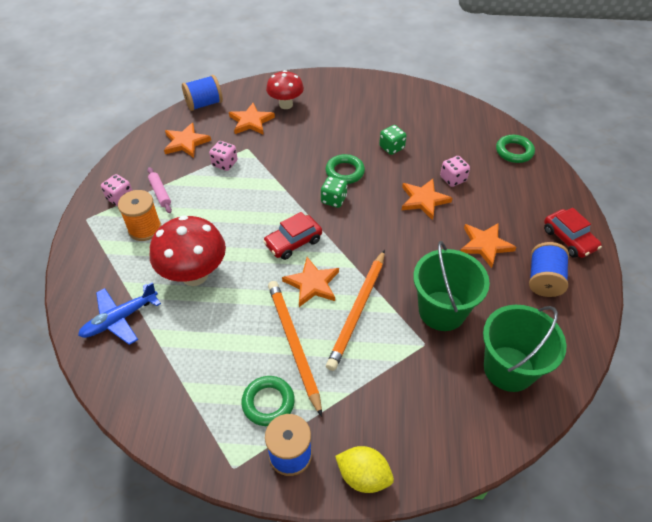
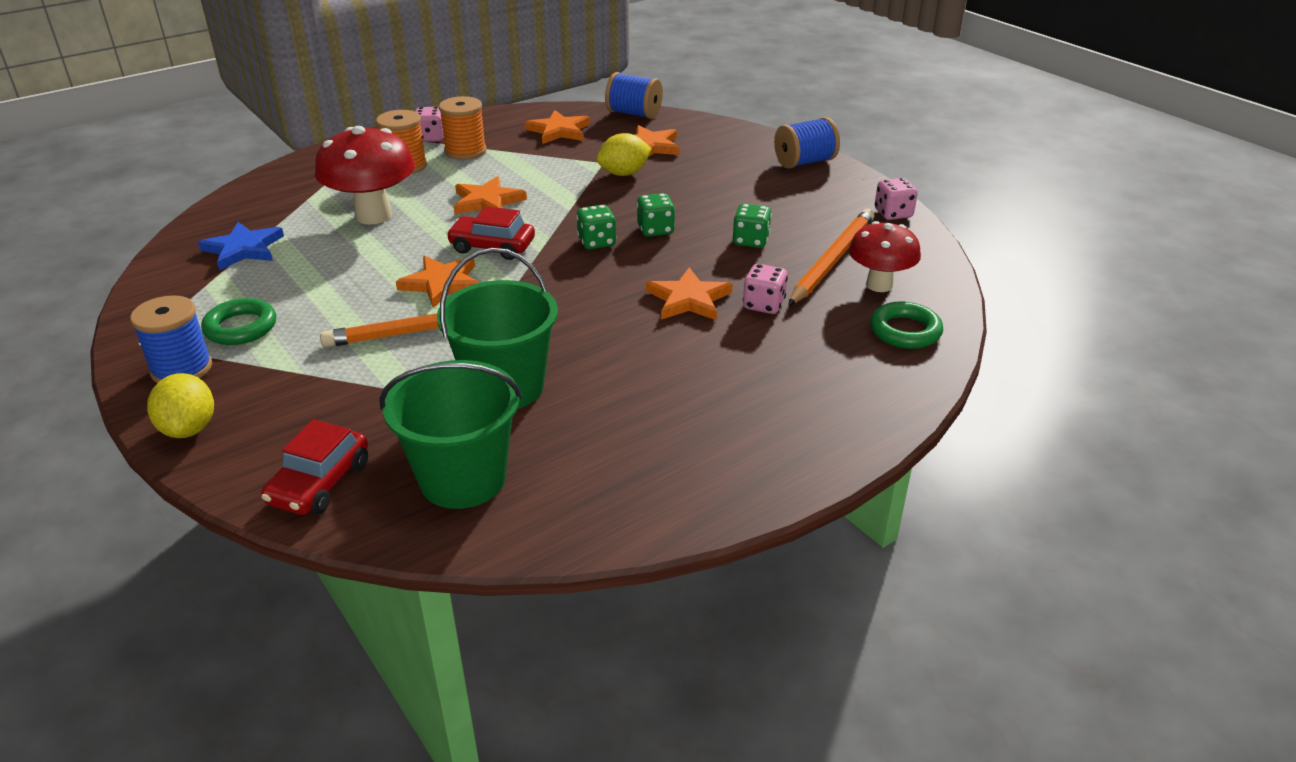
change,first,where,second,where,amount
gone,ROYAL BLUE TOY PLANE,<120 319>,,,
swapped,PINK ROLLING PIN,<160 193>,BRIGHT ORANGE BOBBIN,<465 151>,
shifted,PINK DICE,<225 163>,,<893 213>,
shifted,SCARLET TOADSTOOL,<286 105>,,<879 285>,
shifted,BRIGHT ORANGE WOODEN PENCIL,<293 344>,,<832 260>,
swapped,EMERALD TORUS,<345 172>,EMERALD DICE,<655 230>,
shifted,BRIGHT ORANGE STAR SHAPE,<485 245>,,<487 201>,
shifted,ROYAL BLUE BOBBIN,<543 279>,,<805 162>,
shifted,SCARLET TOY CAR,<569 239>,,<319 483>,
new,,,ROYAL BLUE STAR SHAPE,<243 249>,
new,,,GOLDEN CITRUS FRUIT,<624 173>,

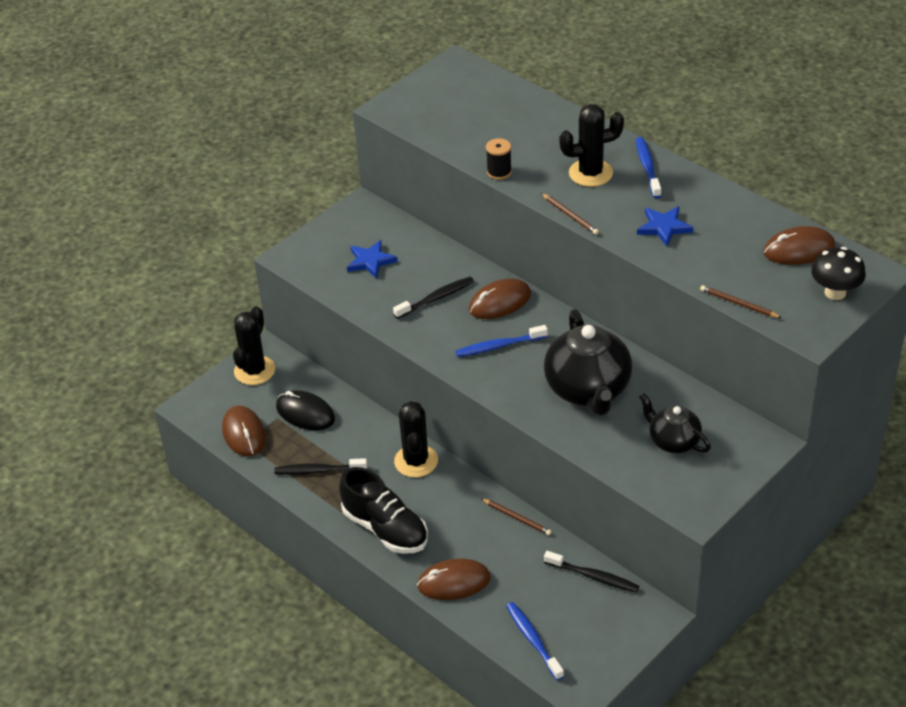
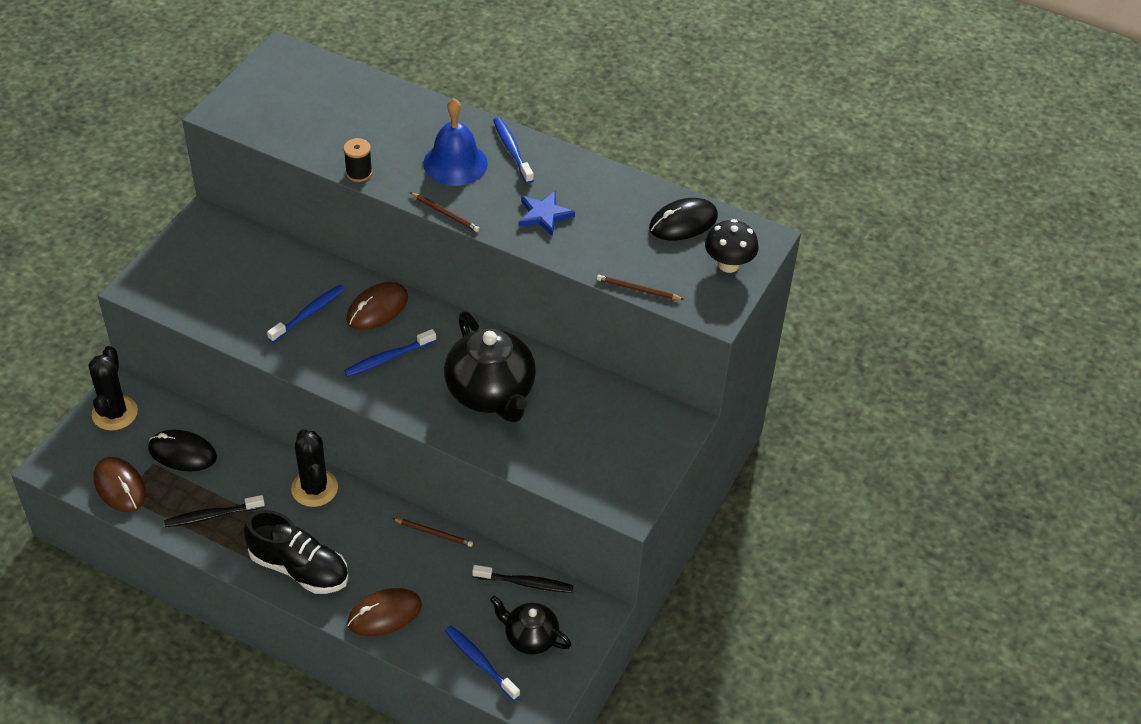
change,first,where,second,where,amount
gone,ROYAL BLUE STAR SHAPE,<370 261>,,,
repainted,BLACK DENTAL BRUSH,<435 298>,ROYAL BLUE DENTAL BRUSH,<308 314>,
swapped,BLACK PRICKLY PLANT,<590 173>,ROYAL BLUE BELL,<455 163>,
shifted,BLACK CHINA TEAPOT,<673 441>,,<530 637>,
repainted,RUSSET PC MOUSE,<799 249>,BLACK PC MOUSE,<683 222>,

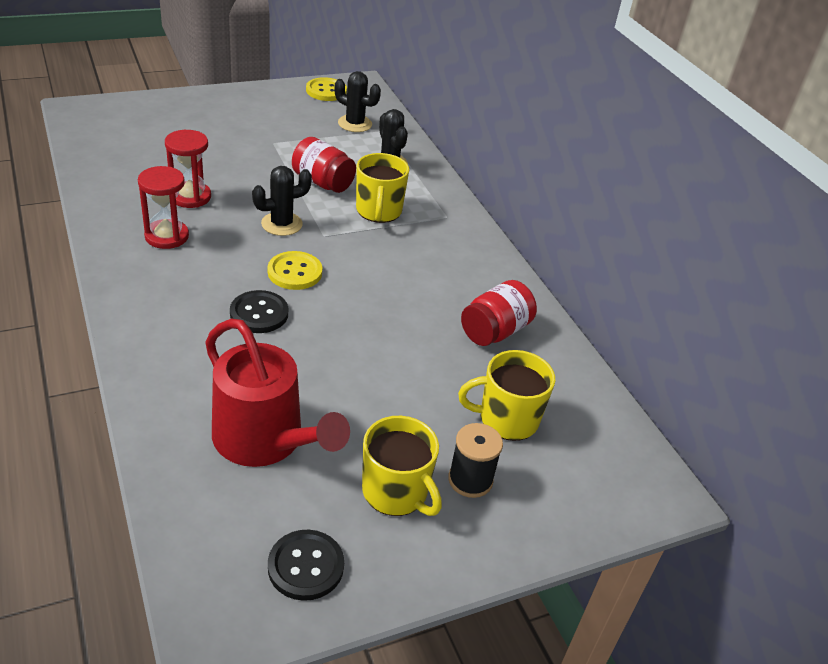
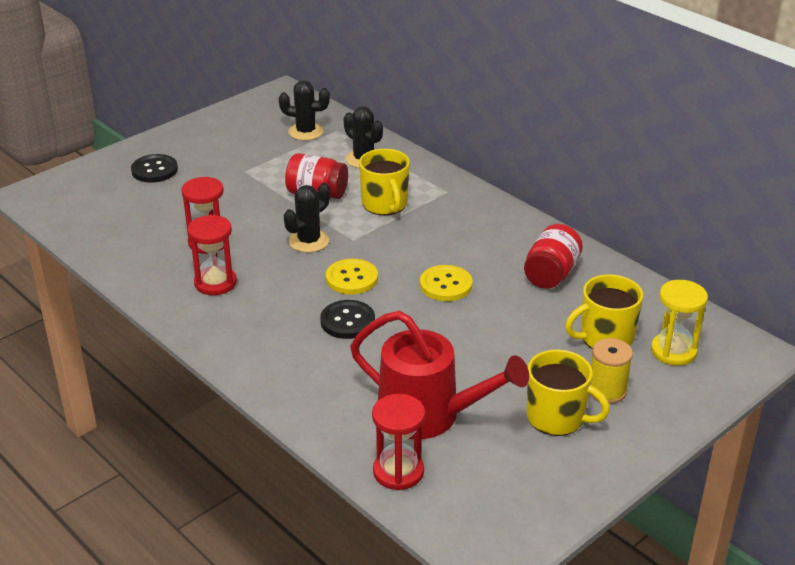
change,first,where,second,where,amount
shifted,BLACK SEWING BUTTON,<306 566>,,<154 170>,
shifted,GOLDEN SEWING BUTTON,<326 91>,,<446 285>,
repainted,BLACK BOBBIN,<470 480>,GOLDEN BOBBIN,<607 391>,
new,,,SCARLET SANDGLASS,<398 471>,
new,,,GOLDEN SANDGLASS,<673 351>,

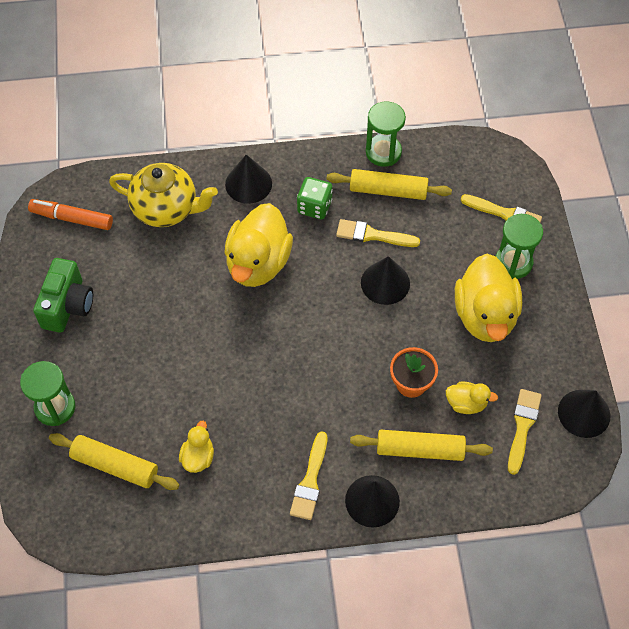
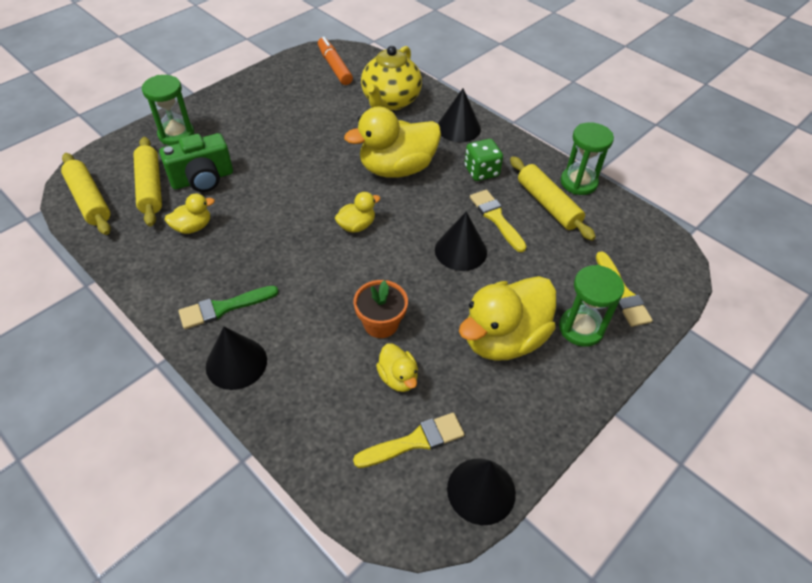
change,first,where,second,where,amount
shifted,EMERALD PHOTO CAMERA,<68 305>,,<202 179>,
rotated,GOLDEN CHINA TEAPOT,<166 209>,,<390 101>,45 degrees clockwise
repainted,GOLDEN BRUSH,<310 481>,EMERALD BRUSH,<223 308>,
shifted,GOLDEN ROLLING PIN,<420 449>,,<89 200>,
new,,,GOLDEN TOY DUCK,<356 226>,

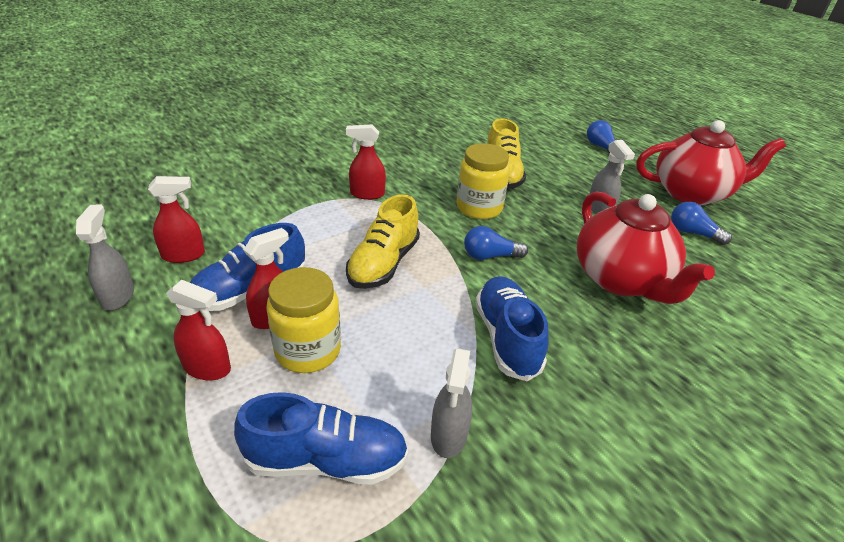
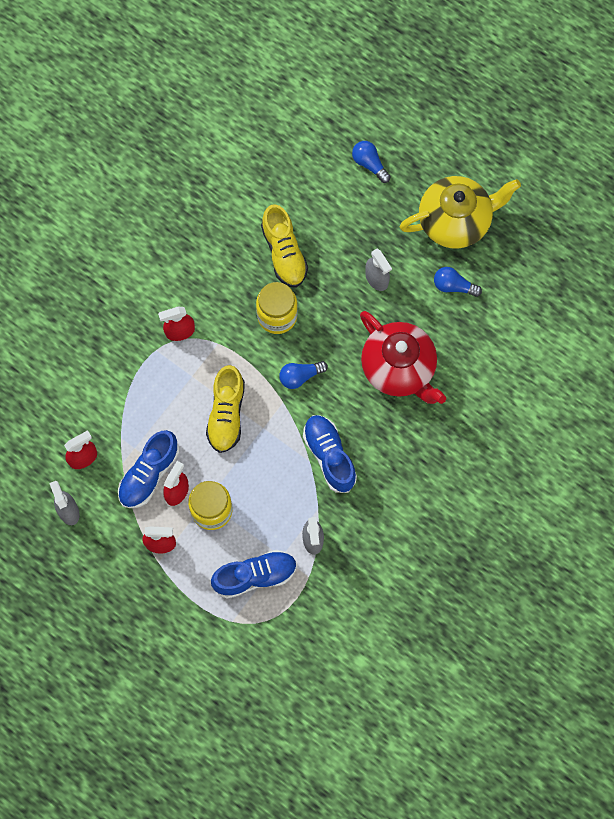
change,first,where,second,where,amount
repainted,SCARLET CHINA TEAPOT,<692 193>,GOLDEN CHINA TEAPOT,<455 221>,

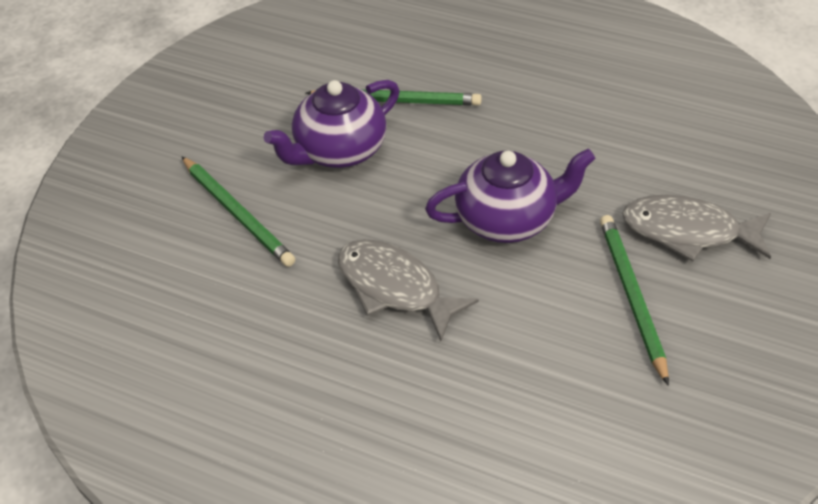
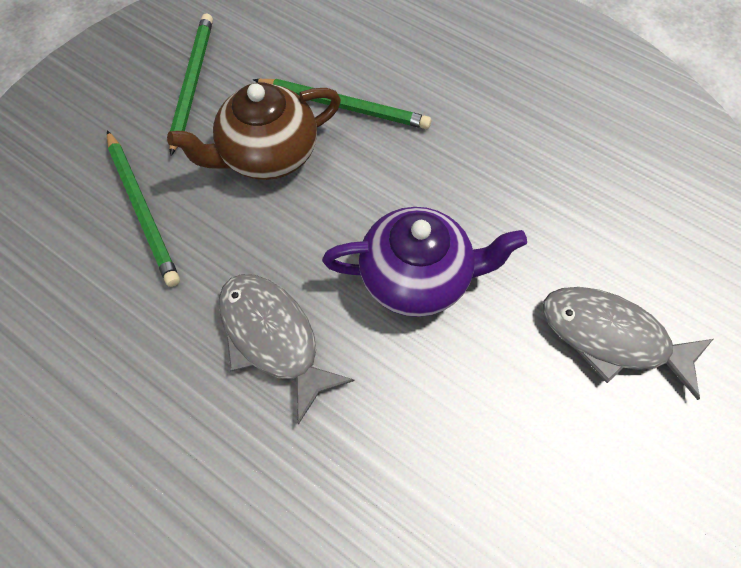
change,first,where,second,where,amount
repainted,VIOLET CHINA TEAPOT,<339 151>,RUSSET CHINA TEAPOT,<267 154>,
shifted,EMERALD WOODEN PENCIL,<631 296>,,<192 83>,

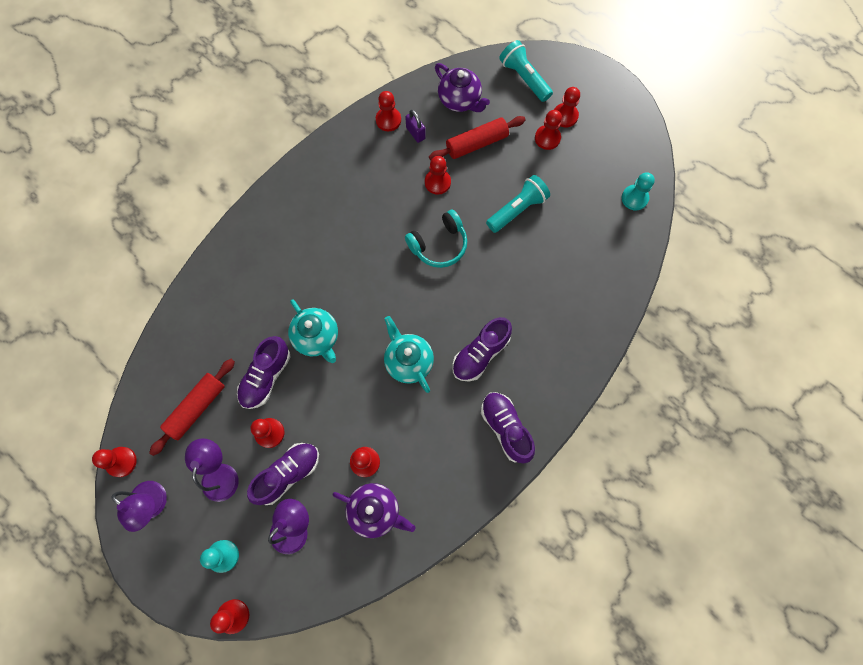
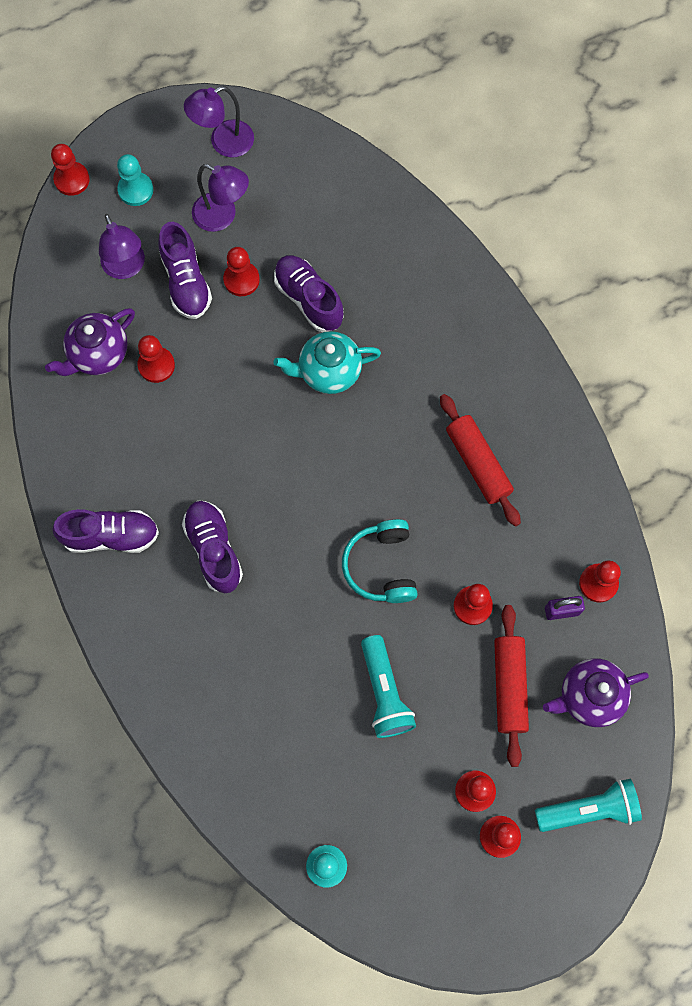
change,first,where,second,where,amount
gone,SCARLET PAWN,<121 462>,,,
shifted,SCARLET ROLLING PIN,<196 408>,,<478 463>,
gone,AQUA CHINA TEAPOT,<408 361>,,,

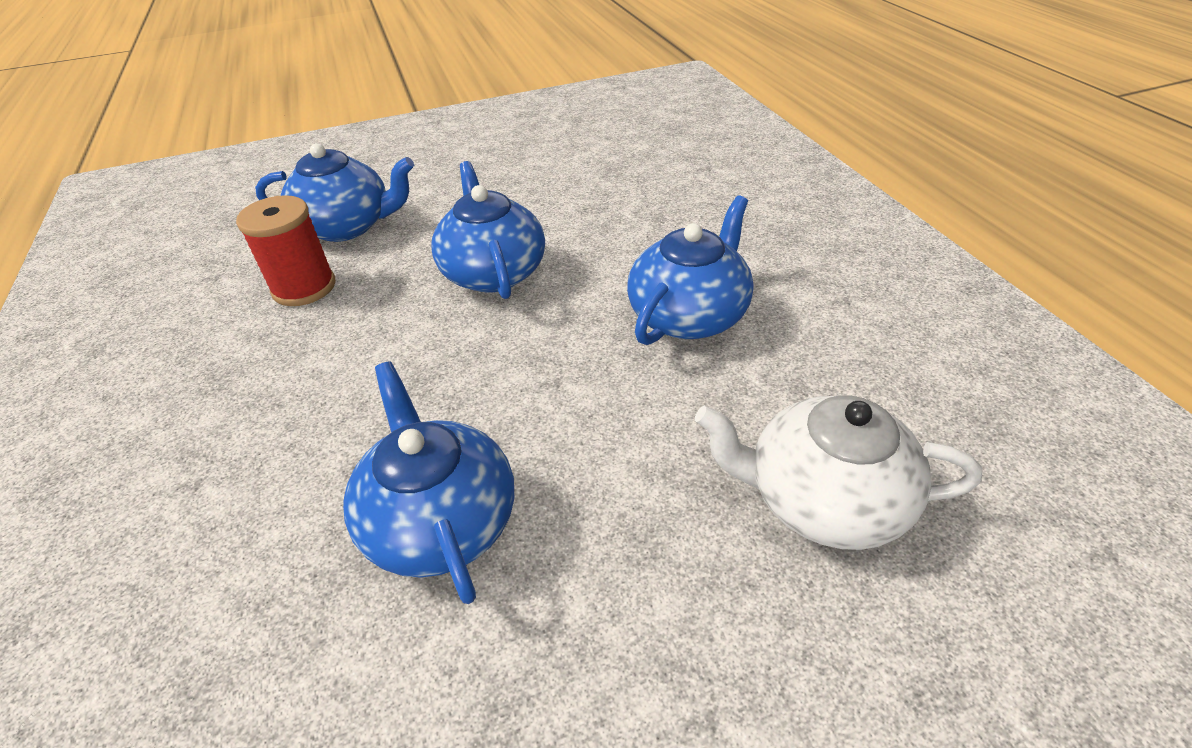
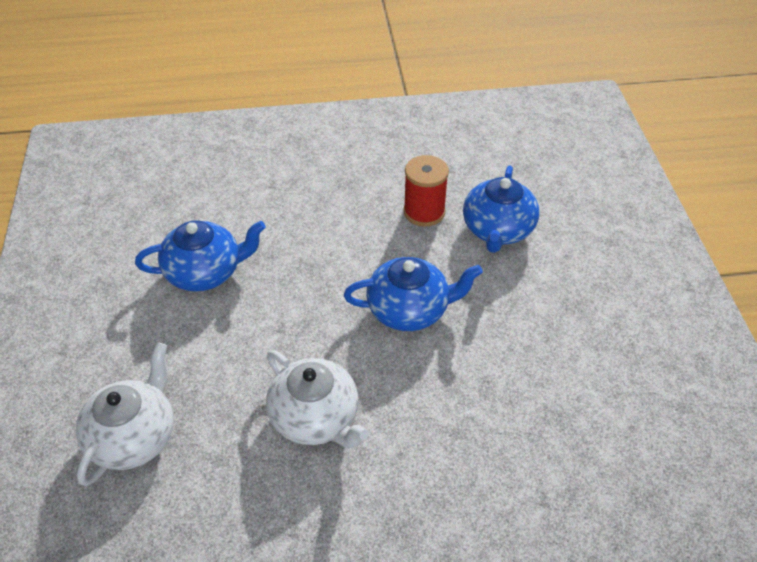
change,first,where,second,where,amount
repainted,ROYAL BLUE CHINA TEAPOT,<689 315>,SNOW-WHITE CHINA TEAPOT,<316 418>,

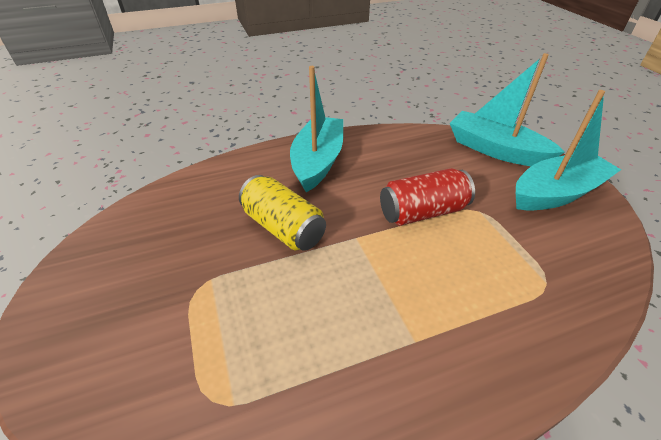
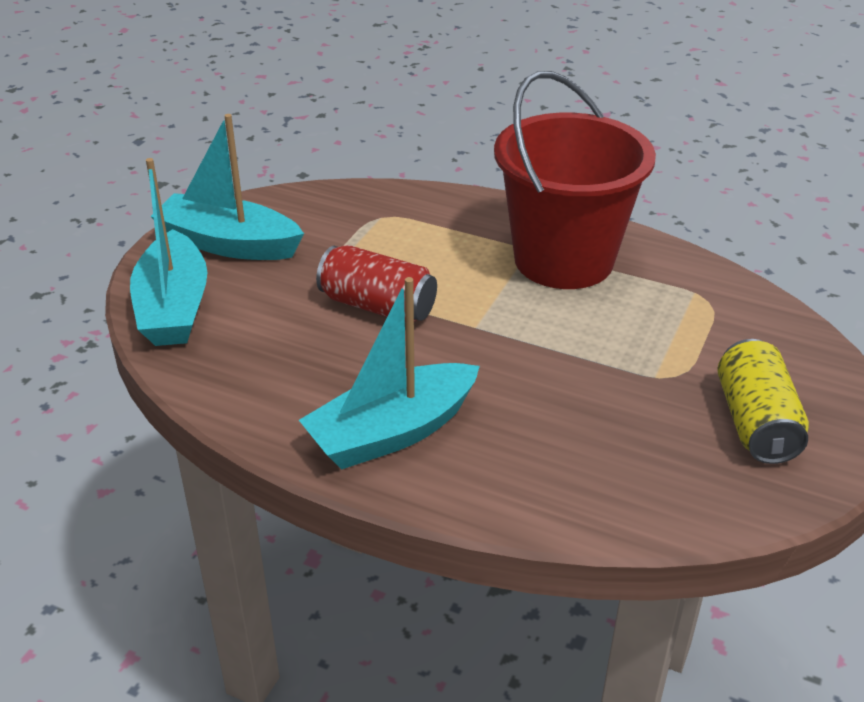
change,first,where,second,where,amount
shifted,GOLDEN SODA CAN,<283 227>,,<755 422>,
new,,,SCARLET PAIL,<563 260>,

